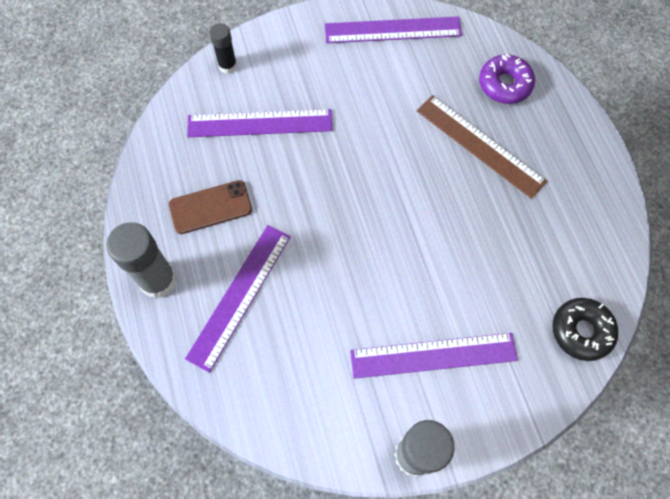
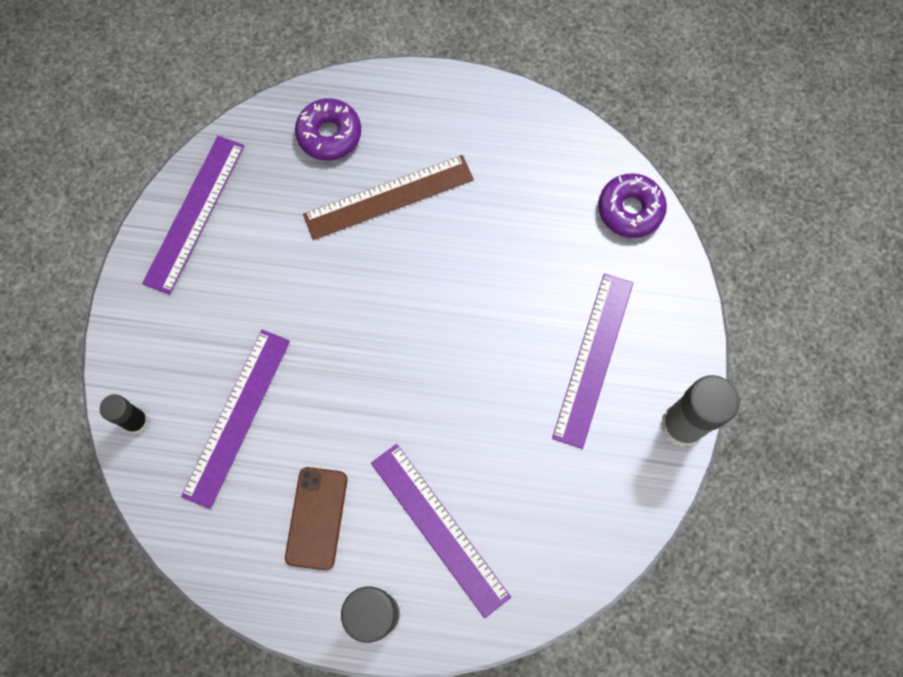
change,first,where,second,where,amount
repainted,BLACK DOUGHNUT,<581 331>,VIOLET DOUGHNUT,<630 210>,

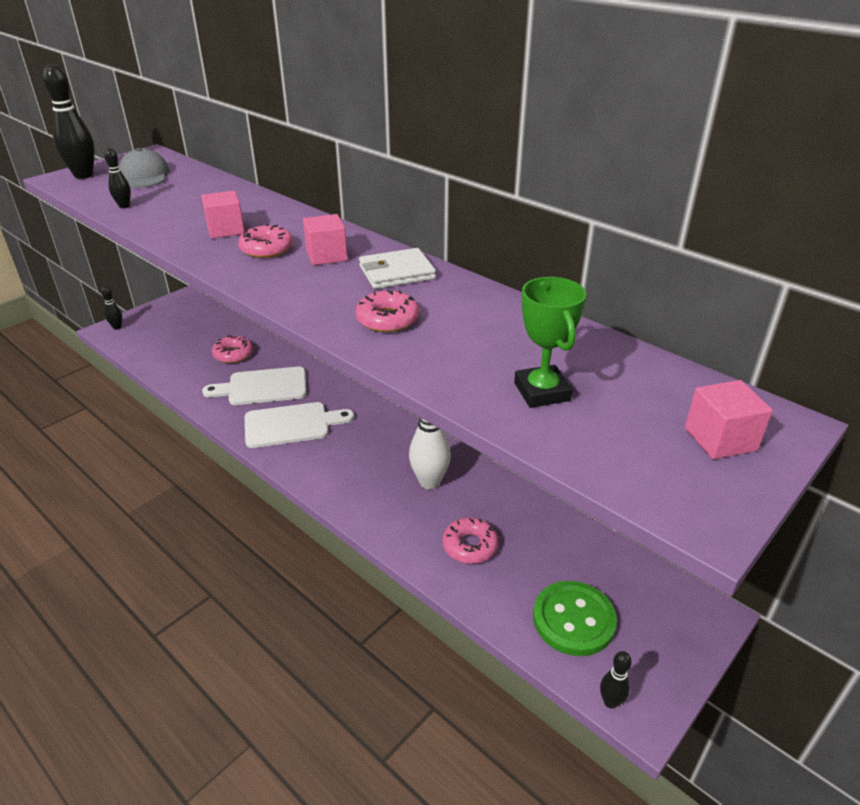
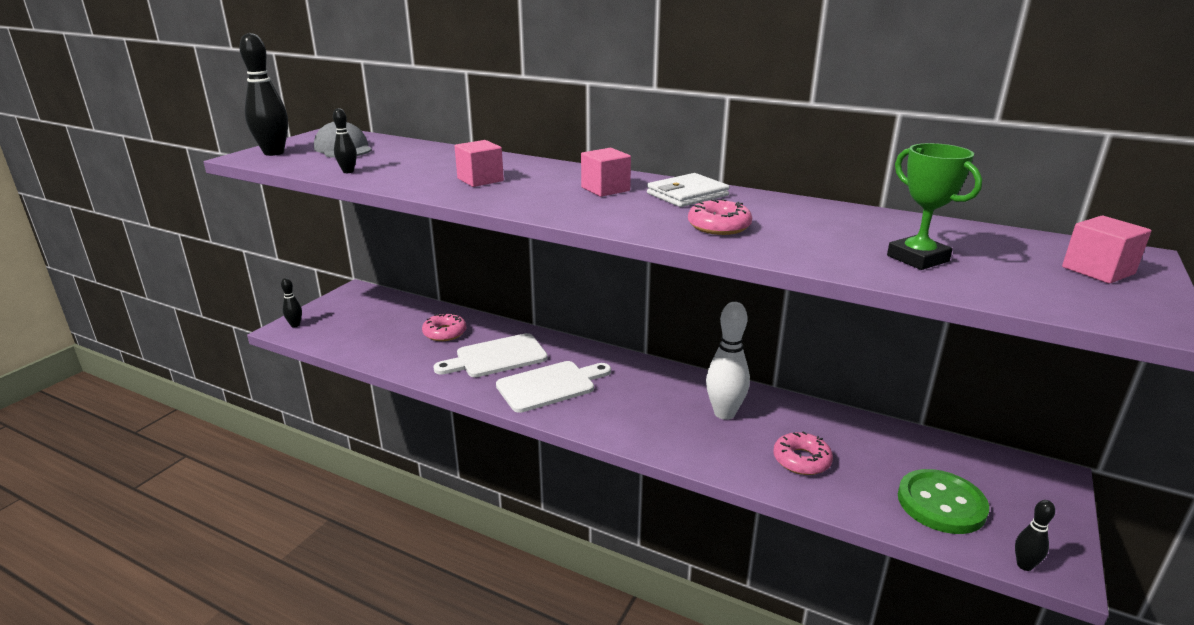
change,first,where,second,where,amount
gone,PINK DOUGHNUT,<266 249>,,,

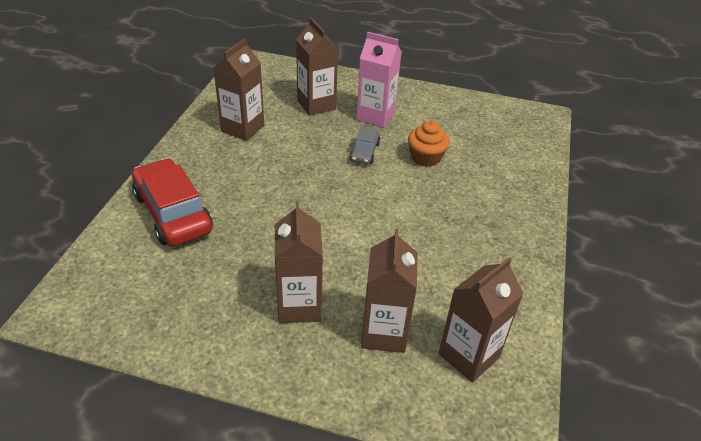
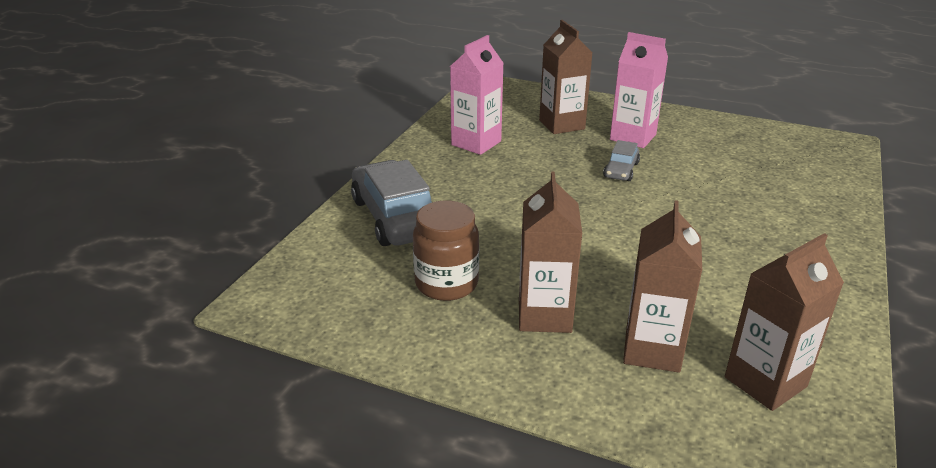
change,first,where,second,where,amount
repainted,SCARLET TOY CAR,<173 213>,GREY TOY CAR,<395 217>,
repainted,RUSSET CARTON,<242 128>,PINK CARTON,<476 143>,
gone,BRIGHT ORANGE CUPCAKE,<425 158>,,,
new,,,RUSSET PRESERVE JAR,<446 284>,

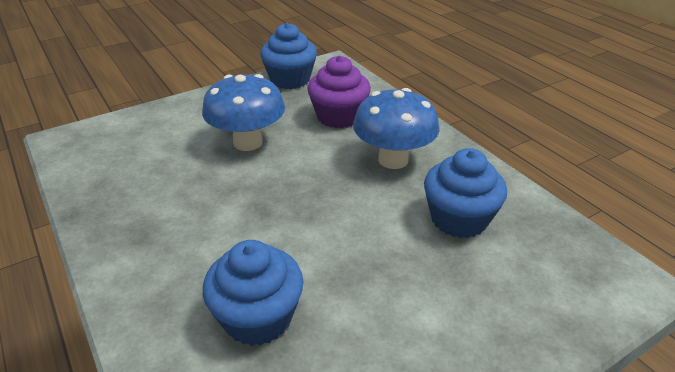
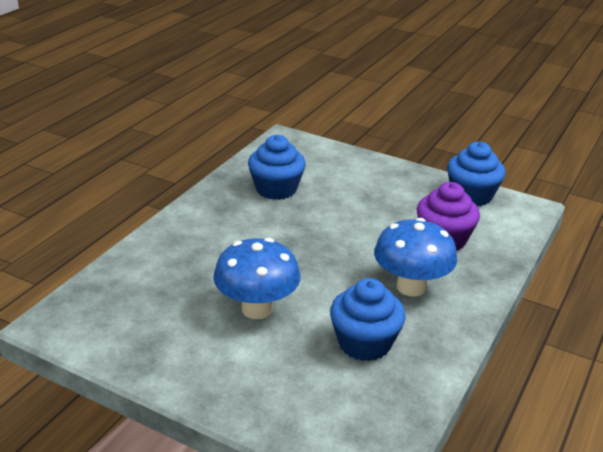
change,first,where,second,where,amount
shifted,ROYAL BLUE TOADSTOOL,<248 142>,,<257 309>,
shifted,ROYAL BLUE CUPCAKE,<258 317>,,<276 189>,

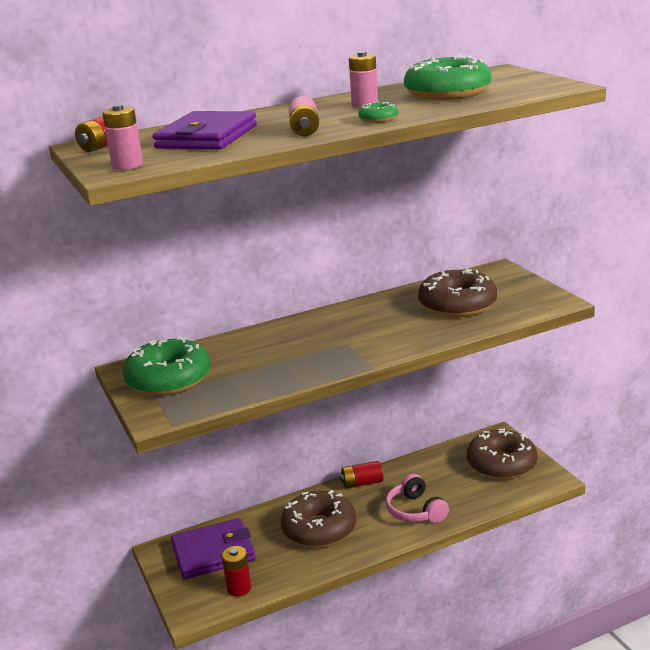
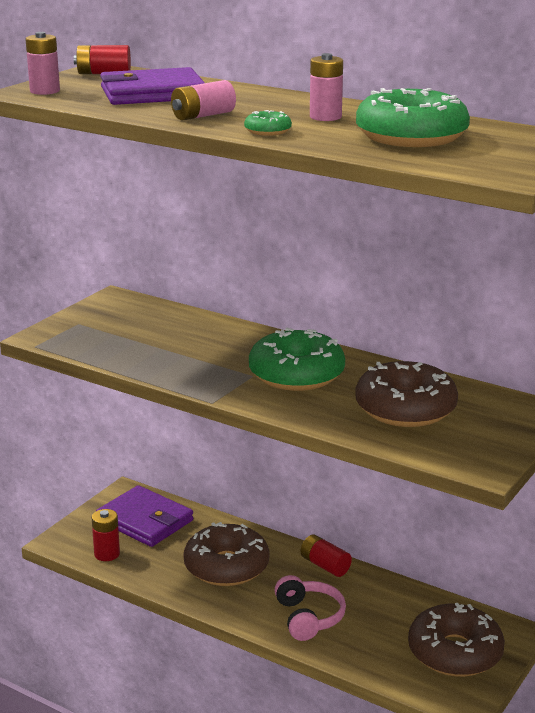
change,first,where,second,where,amount
shifted,EMERALD DOUGHNUT,<169 379>,,<296 374>,
rotated,PINK HEADSET,<415 511>,,<308 617>,135 degrees clockwise

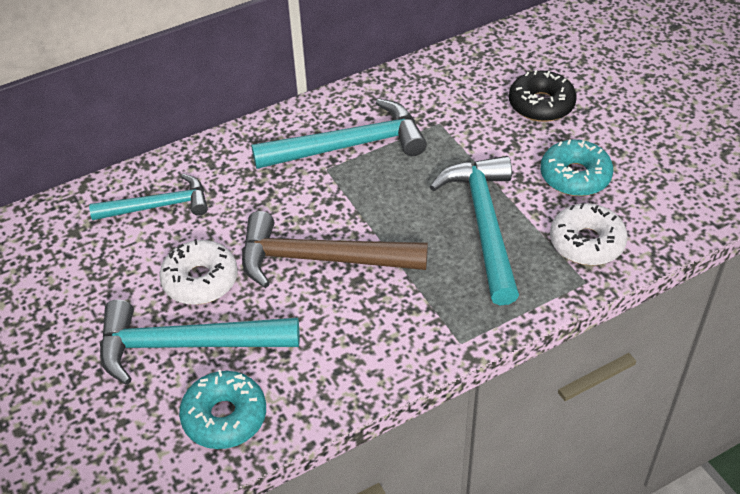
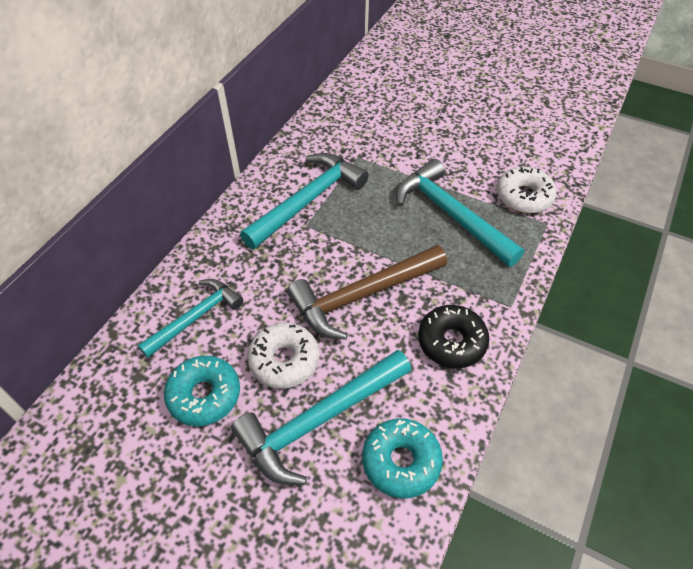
change,first,where,second,where,amount
shifted,BLACK DOUGHNUT,<541 104>,,<451 342>,
shifted,AQUA DOUGHNUT,<575 176>,,<204 395>,

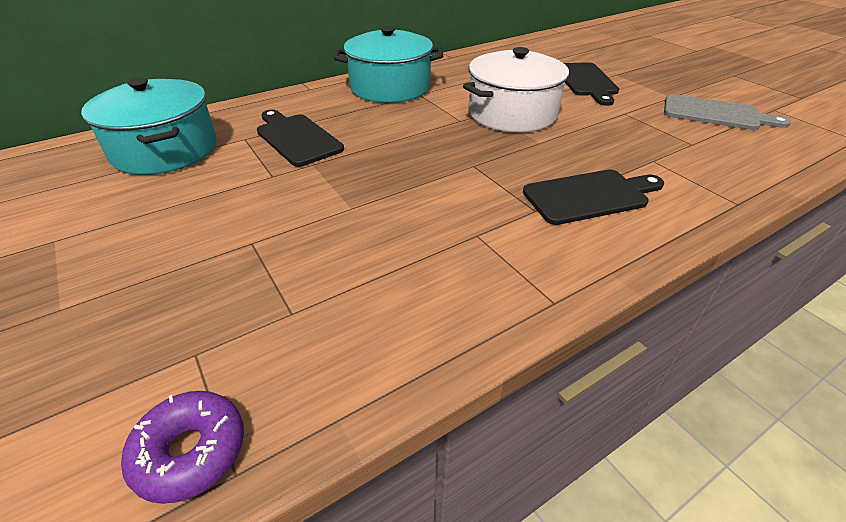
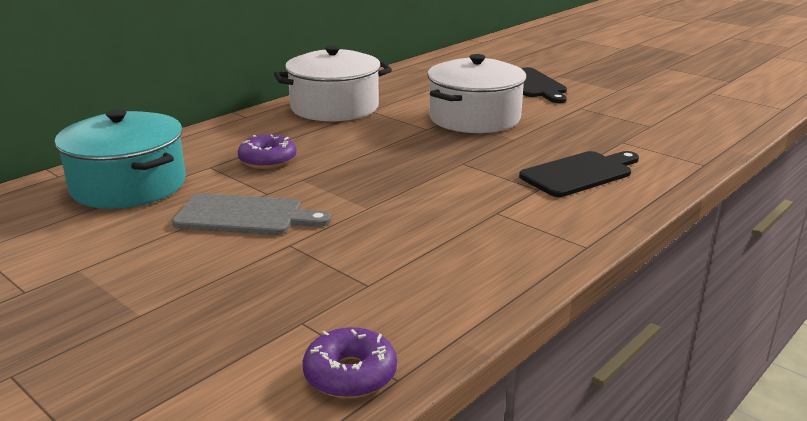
change,first,where,second,where,amount
swapped,BLACK CUTTING BOARD,<297 138>,VIOLET DOUGHNUT,<268 160>,
repainted,AQUA COOKING POT,<390 87>,SNOW-WHITE COOKING POT,<334 107>,
shifted,GREY CUTTING BOARD,<715 114>,,<245 216>,

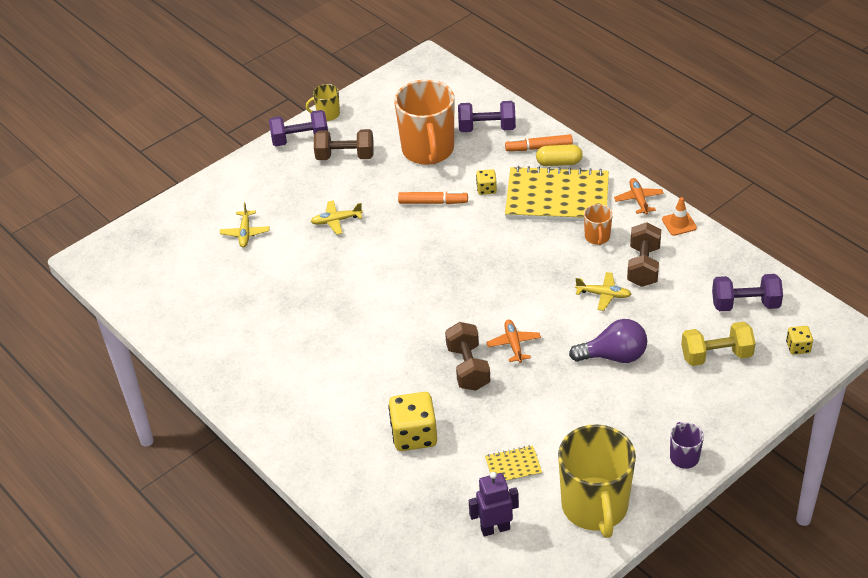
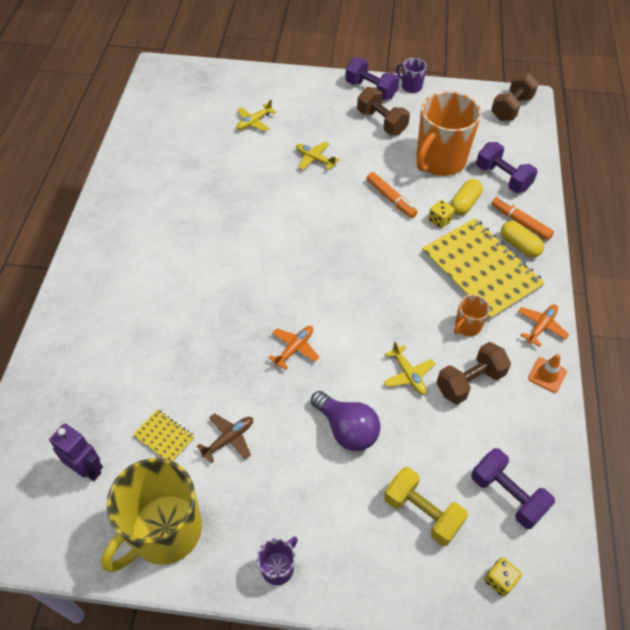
change,first,where,second,where,amount
repainted,GOLDEN COFFEE MUG,<327 114>,VIOLET COFFEE MUG,<411 86>,
gone,GOLDEN DICE,<414 435>,,,
shifted,RUSSET DUMBBELL,<468 367>,,<511 108>,
new,,,RUSSET TOY PLANE,<229 439>,
new,,,GOLDEN PILL SHAPE,<465 203>,

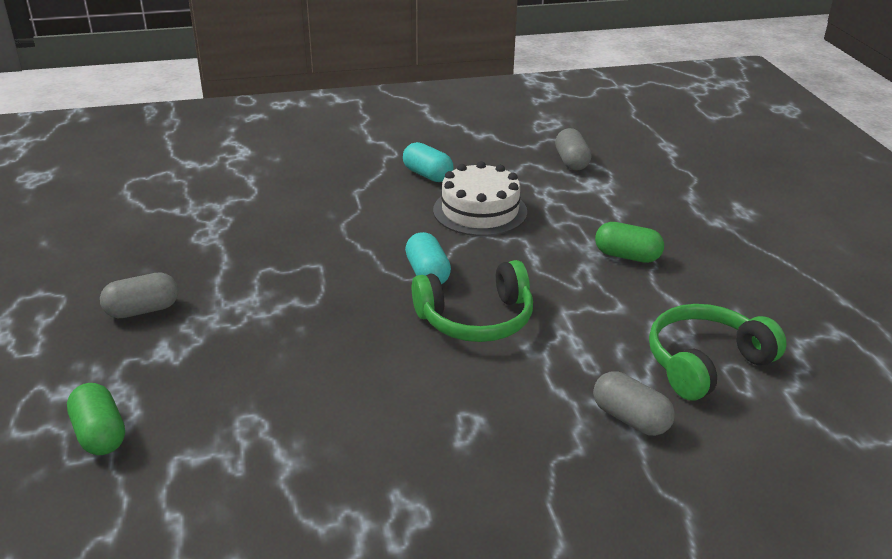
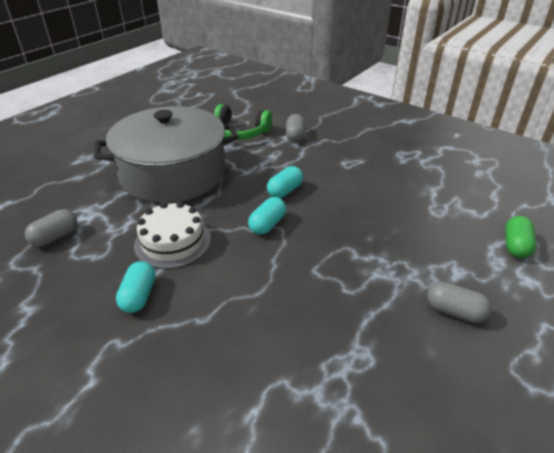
change,first,where,second,where,amount
swapped,EMERALD HEADSET,<476 319>,AQUA PILL SHAPE,<285 191>,
swapped,EMERALD PILL SHAPE,<627 256>,GREY COOKING POT,<173 173>,

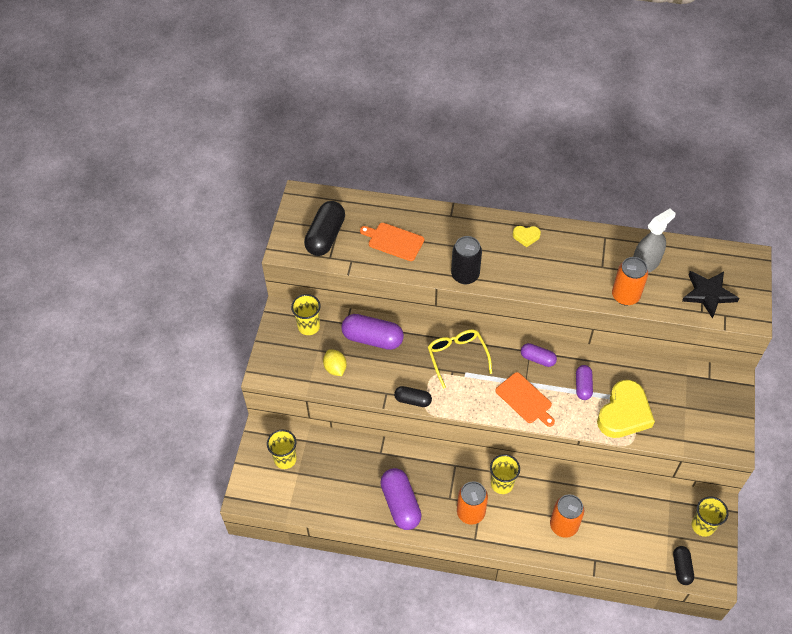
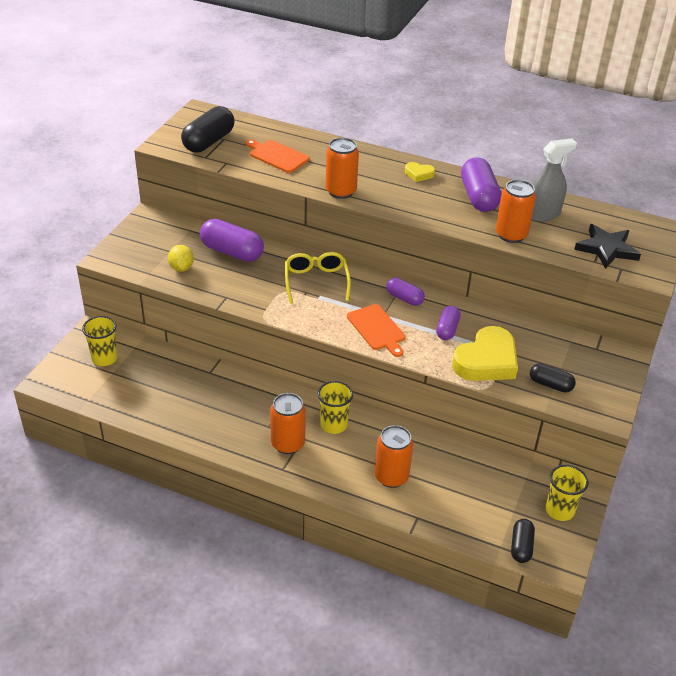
change,first,where,second,where,amount
gone,GOLDEN TUMBLER,<308 326>,,,
shifted,VIOLET PILL SHAPE,<400 504>,,<478 197>,
shifted,BLACK PILL SHAPE,<413 400>,,<550 385>,
repainted,BLACK SODA CAN,<465 275>,BRIGHT ORANGE SODA CAN,<341 191>,

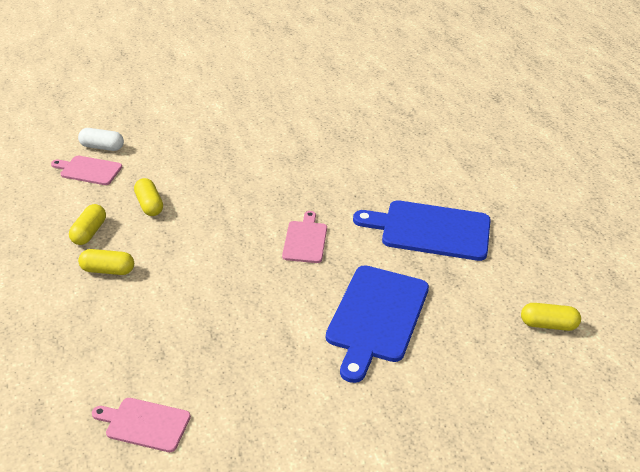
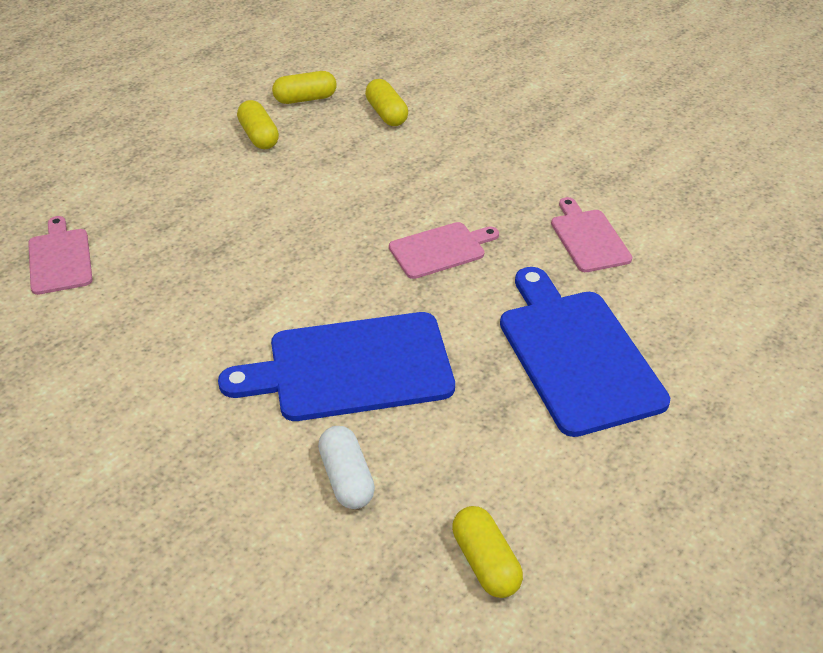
change,first,where,second,where,amount
shifted,PINK CUTTING BOARD,<88 170>,,<588 238>,
shifted,SNOW-WHITE PILL SHAPE,<102 147>,,<346 478>,
rotated,GOLDEN PILL SHAPE,<149 205>,,<386 114>,60 degrees counterclockwise

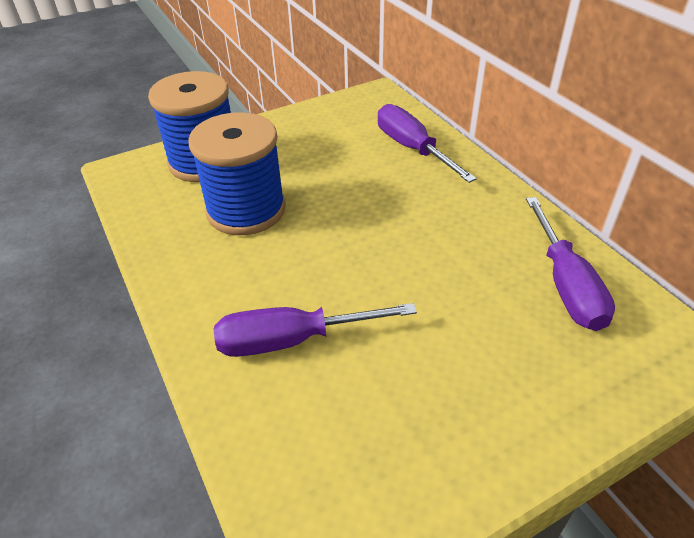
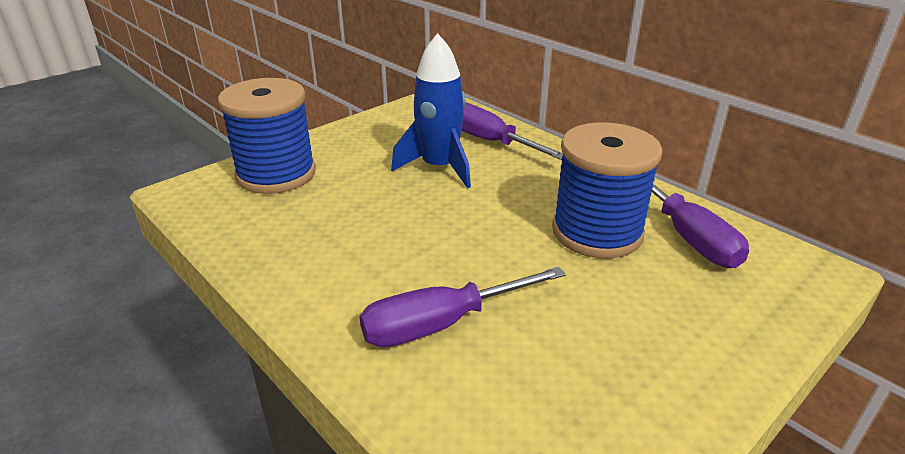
change,first,where,second,where,amount
shifted,ROYAL BLUE BOBBIN,<246 210>,,<597 232>,
new,,,ROYAL BLUE SPACESHIP,<439 167>,

